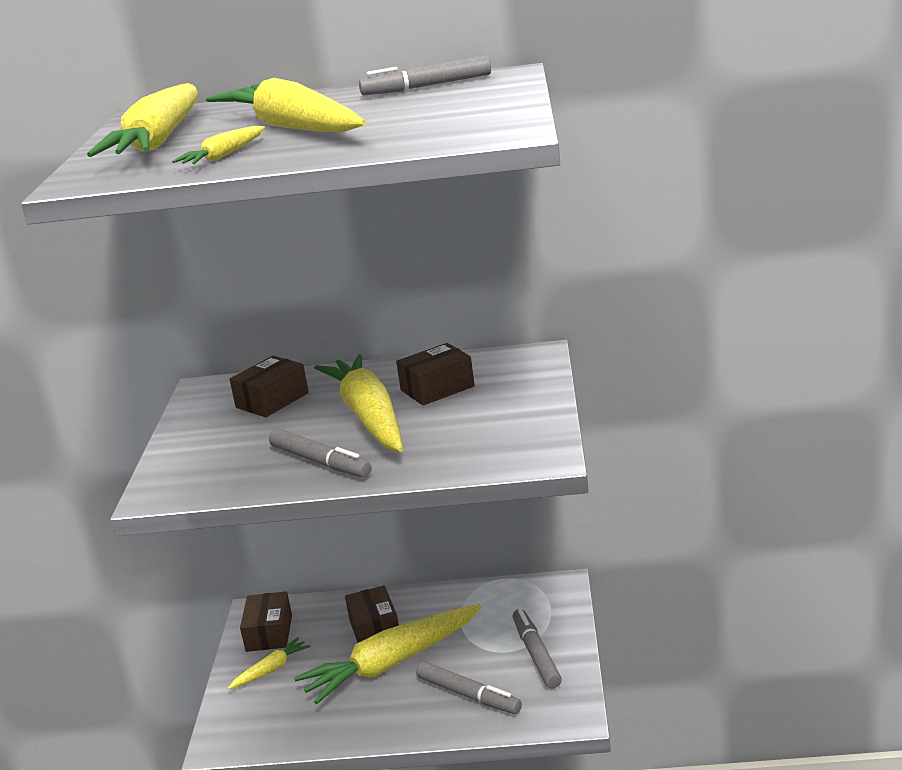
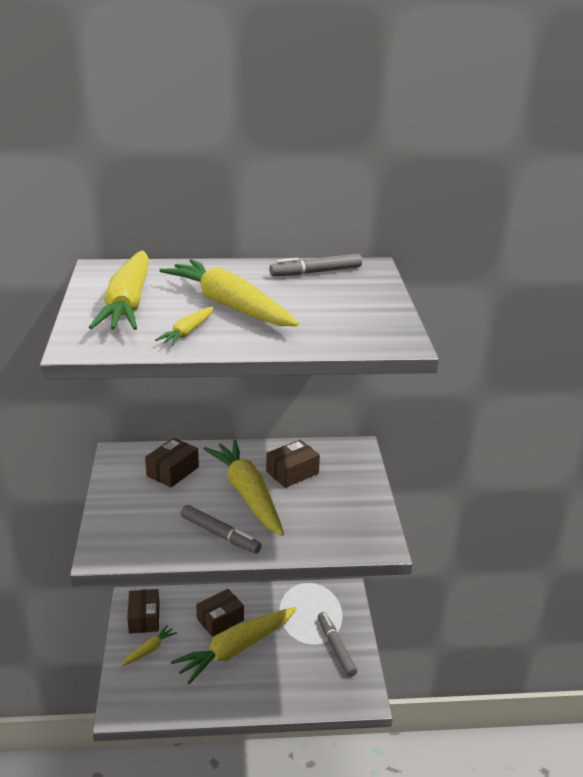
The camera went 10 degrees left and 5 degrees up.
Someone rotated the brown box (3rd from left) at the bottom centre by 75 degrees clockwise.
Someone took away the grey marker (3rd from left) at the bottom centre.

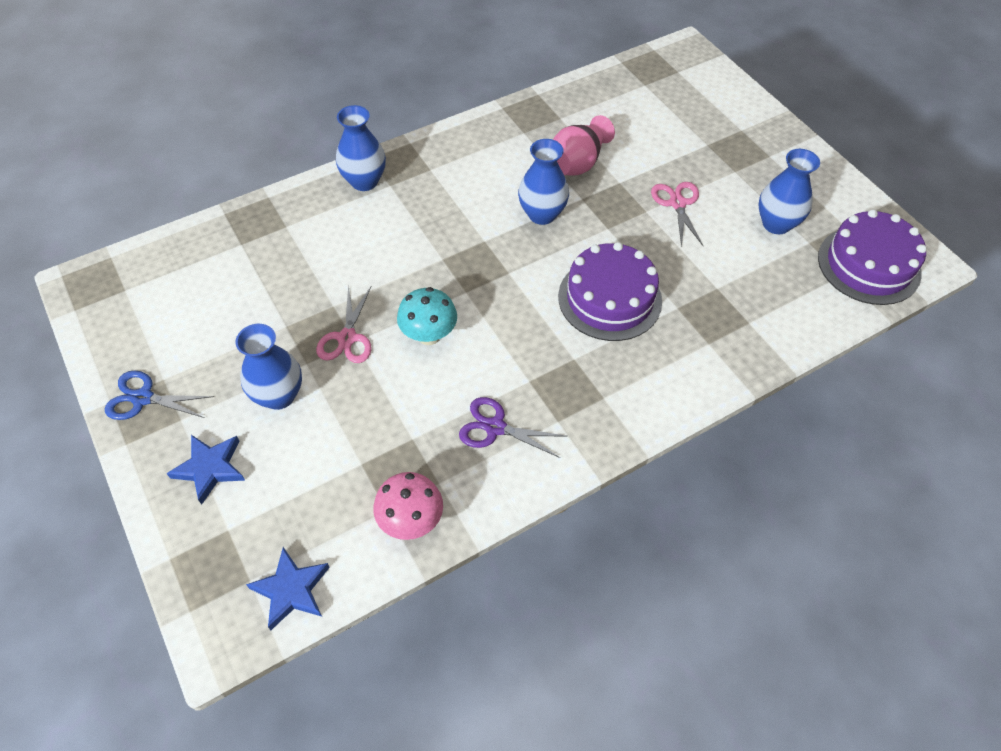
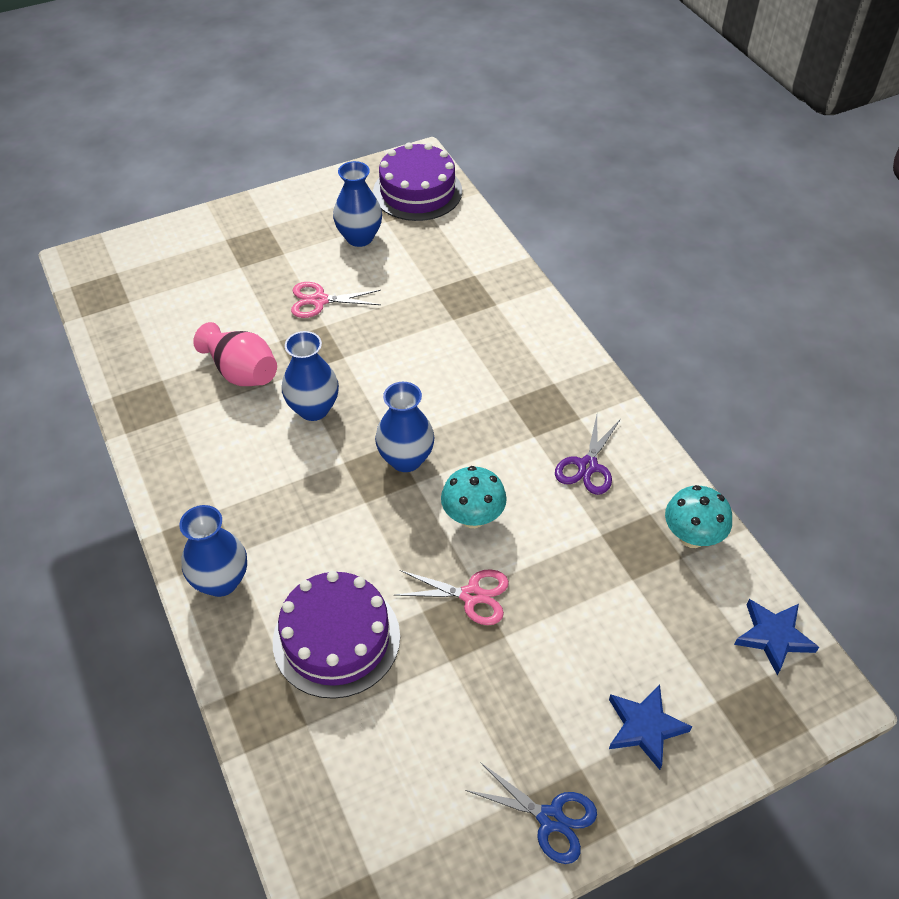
The camera went 85 degrees left and 5 degrees down.
Someone carried the purple cake (1st from left) from the centre to the bottom centre.
Someone carried the blue vase (1st from left in the first image) from the middle left to the centre.
Someone rotated the blue scissors at the middle left by 75 degrees counterclockwise.
Someone repainted the pink mushroom at the bottom centre, which became the turquoise mushroom (2nd from left) at the middle right.

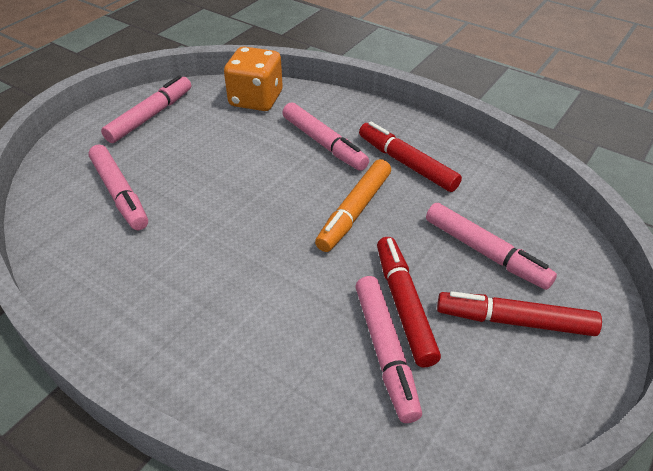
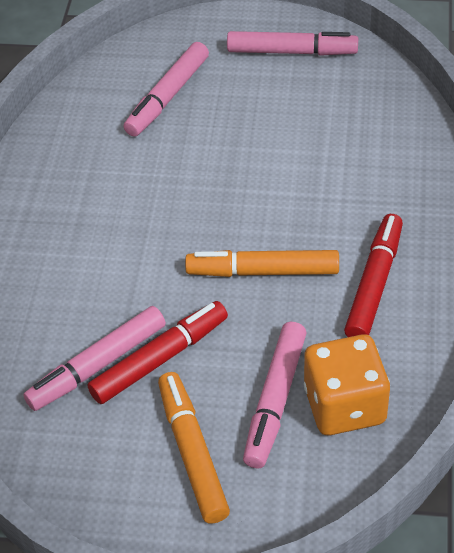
The camera went 65 degrees right and 5 degrees up.
Someone repainted the red marker (3rd from left) at the middle right, which became the orange marker (1st from left) at the bottom centre.
Someone carried the orange dice from the top centre to the bottom right.
Someone took away the pink marker (3rd from left) at the top centre.

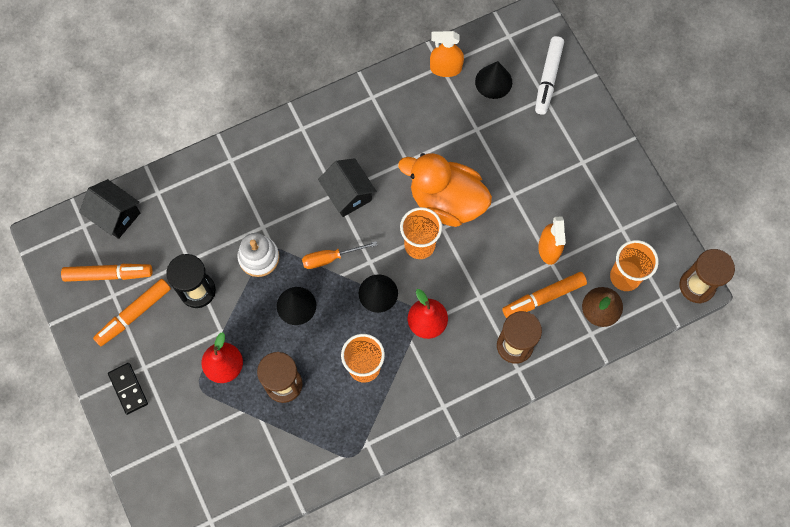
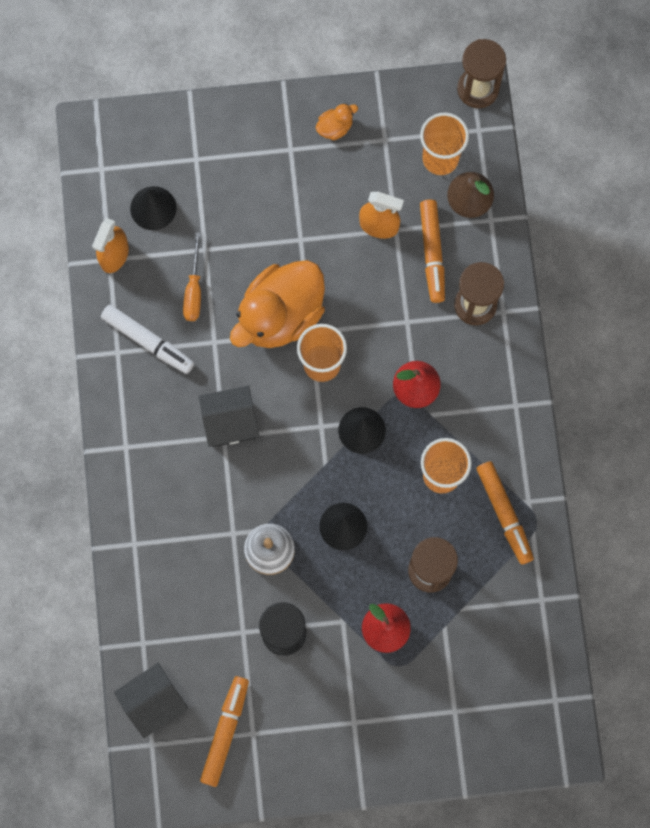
The camera went 70 degrees left and 5 degrees up.
Someone carried the white marker from the top right to the middle left.
Someone carried the orange screwdriver from the centre to the middle left.
Someone put down the orange duck (2nd from left) at the top centre.
Someone carried the orange marker (2nd from left in the first image) from the middle left to the middle right.
Someone took away the black domino at the bottom left.

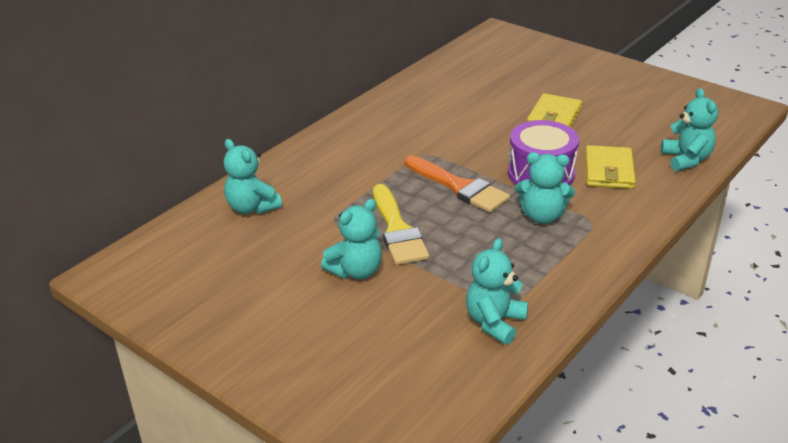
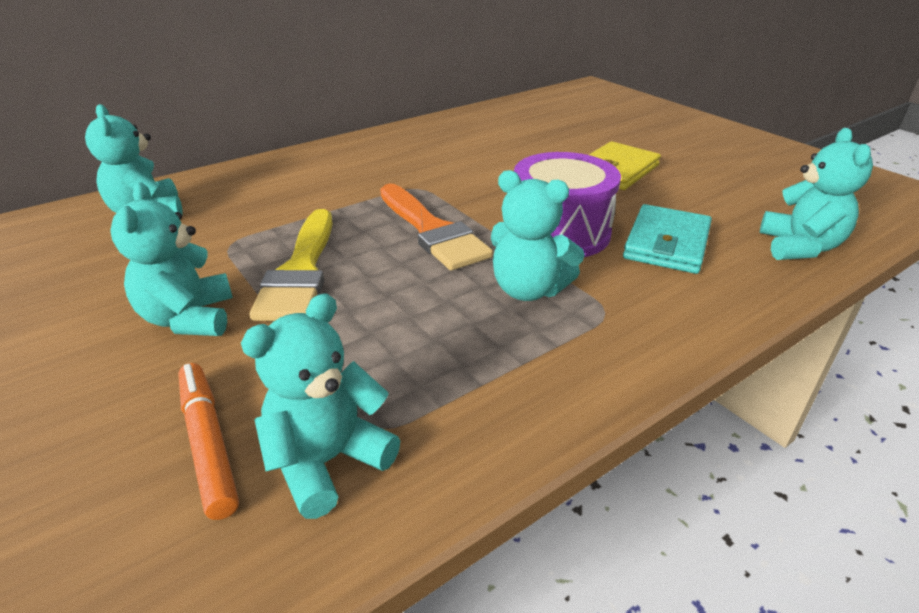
The camera went 15 degrees right and 0 degrees up.
Someone rotated the turquoise teddy bear (2nd from left) at the centre by 105 degrees clockwise.
Someone put down the orange marker at the bottom left.
Someone repainted the yellow wallet (2nd from left) at the middle right, which became the turquoise wallet at the middle right.

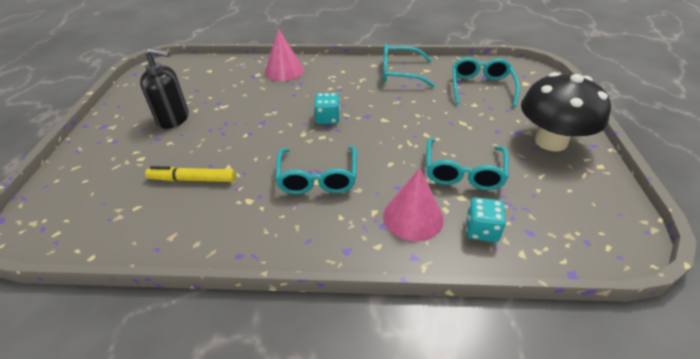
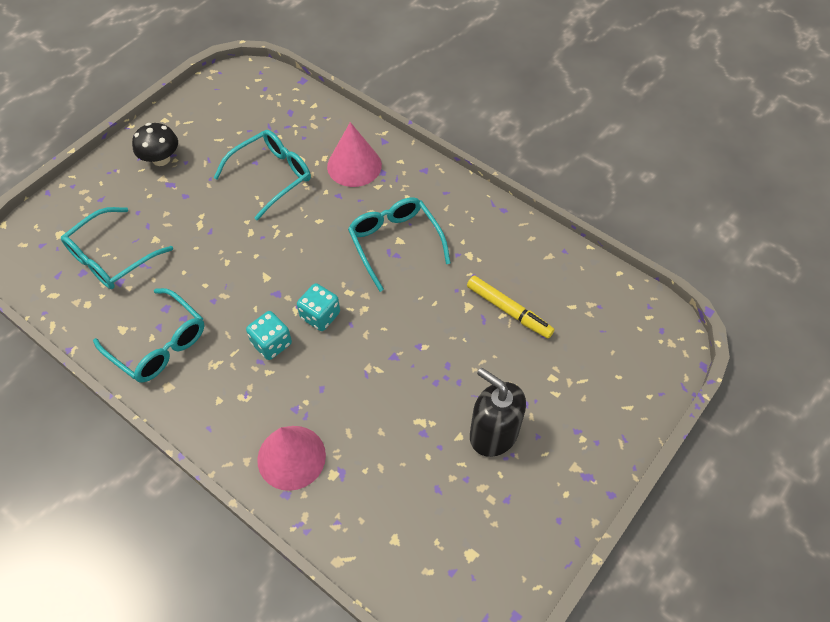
The camera went 145 degrees left and 15 degrees up.
Someone scaled the black mushroom at the top right by 0.53.
Someone carried the turquoise dice (2nd from left in the first image) from the middle right to the middle left.
Someone rotated the turquoise glasses (1st from left in the first image) at the centre by 60 degrees counterclockwise.

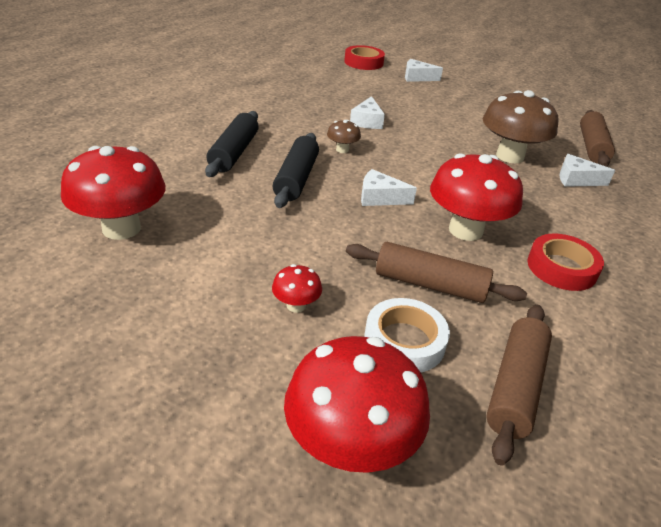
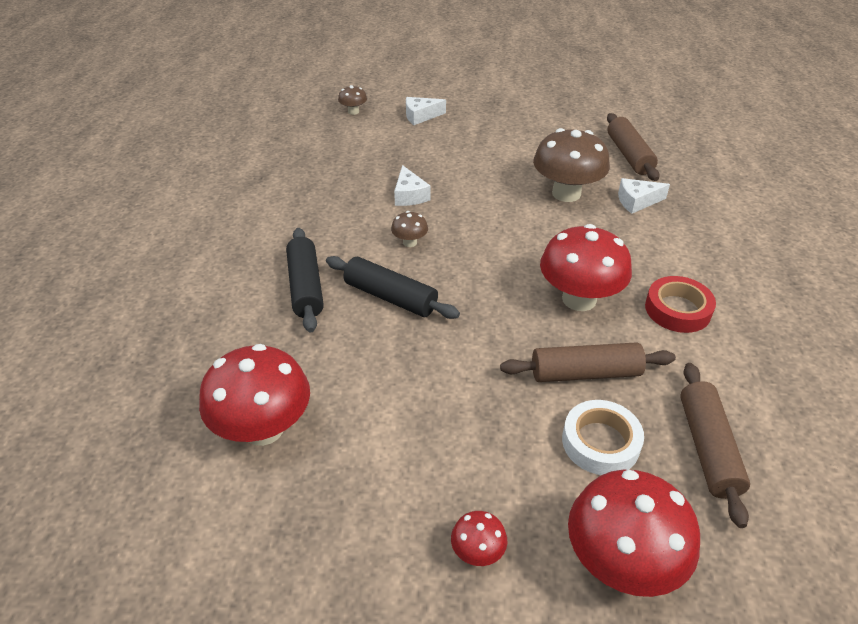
The camera went 20 degrees left and 5 degrees up.
Someone rotated the black rolling pin (2nd from left) at the top centre by 45 degrees counterclockwise.
Someone swapped the red tape (1st from left) at the top centre for the brown mushroom (1st from left) at the top centre.
Someone carried the red mushroom (2nd from left) from the centre to the bottom centre.
Someone took away the white cheese (2nd from left) at the centre.

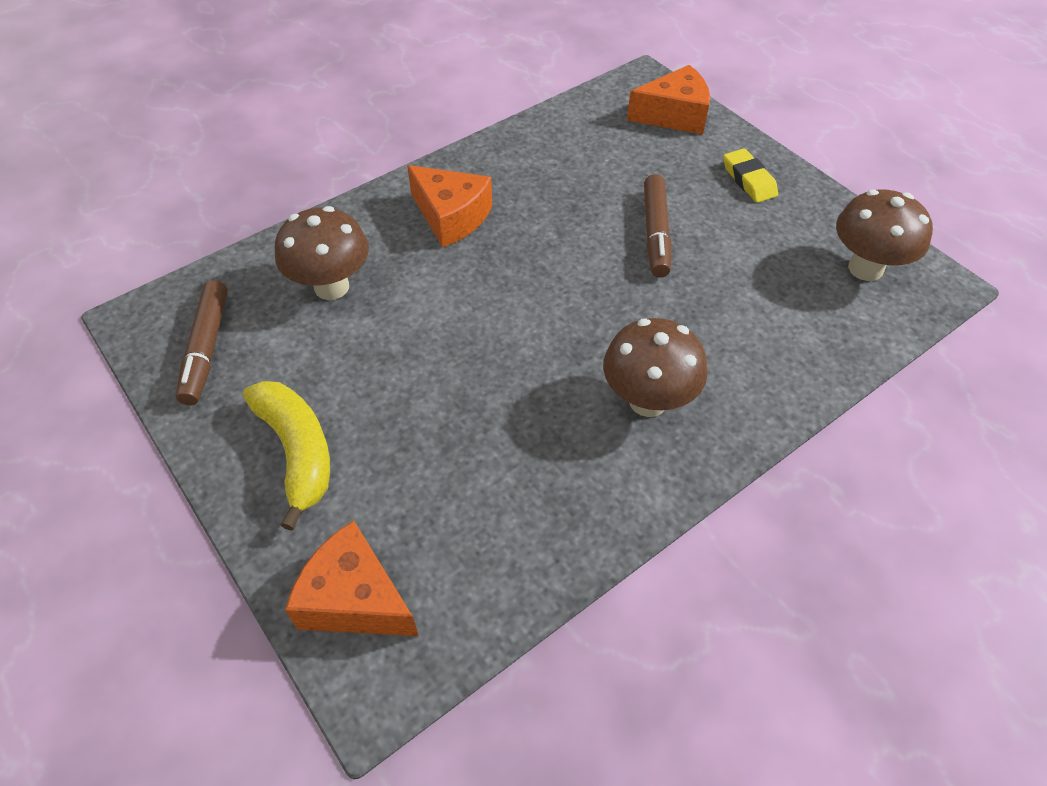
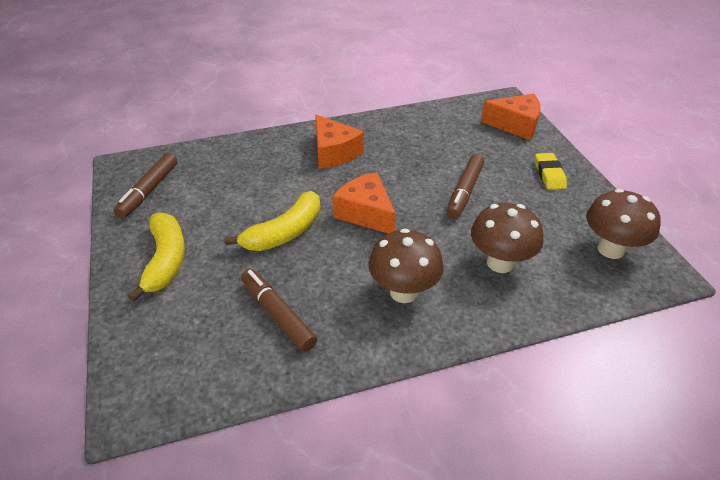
The camera went 20 degrees right and 10 degrees down.
Someone put down the yellow banana (2nd from left) at the centre.
Someone put down the brown marker (2nd from left) at the centre.
Someone carried the orange cheese (1st from left in the first image) from the bottom centre to the centre.
Someone carried the brown mushroom (1st from left in the first image) from the top left to the middle right.

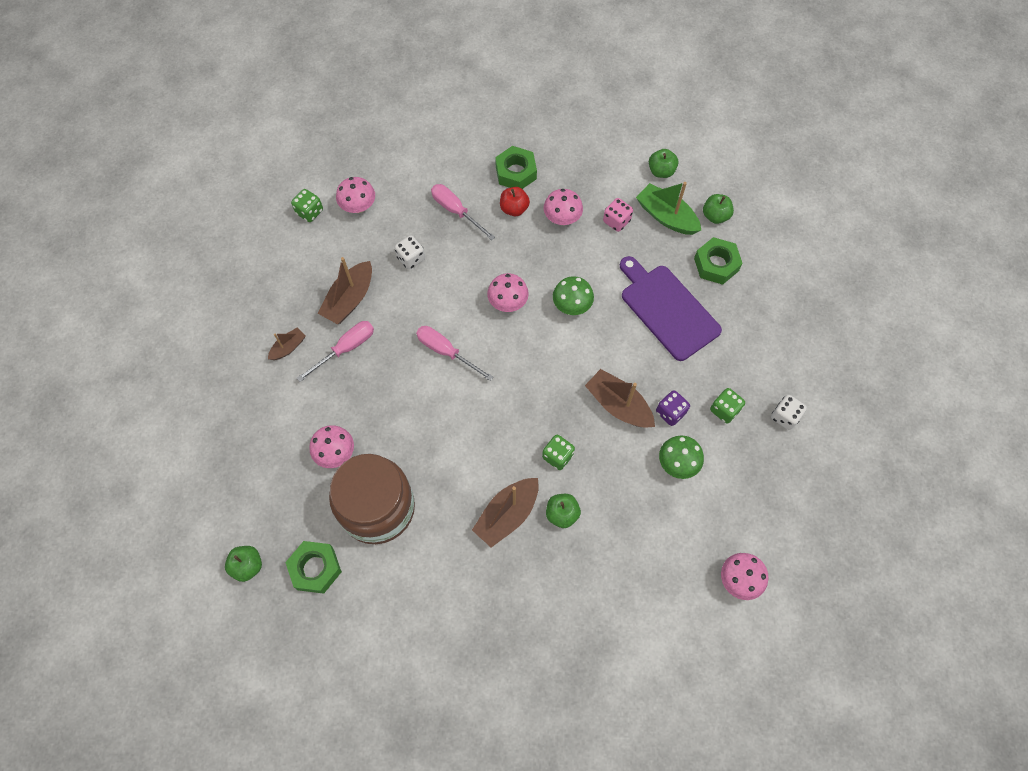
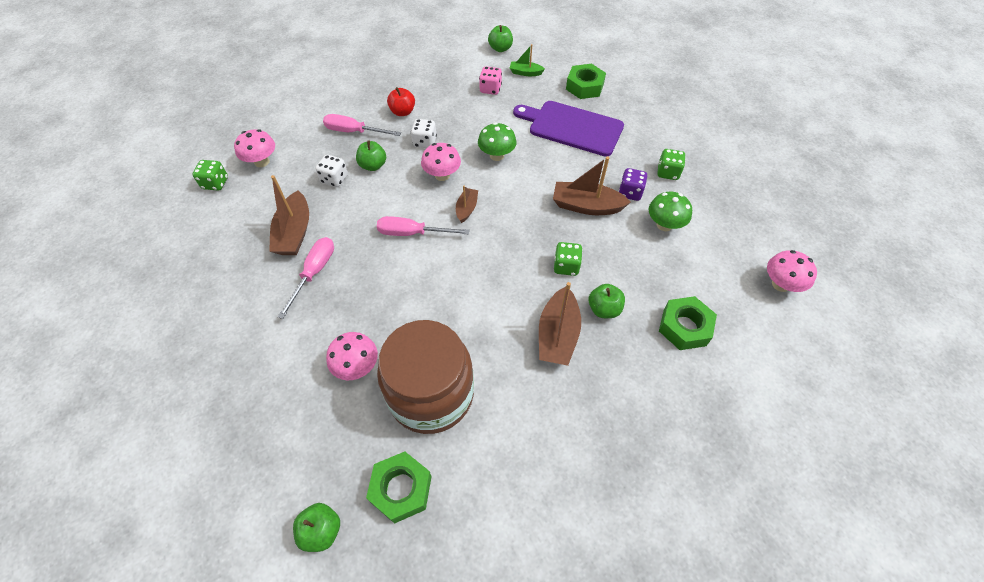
The camera went 30 degrees left and 10 degrees down.
Someone carried the green apple (4th from left in the first image) from the top right to the top centre.
Someone carried the white dice (2nd from left) from the middle right to the top centre.
Someone carried the brown boat (1st from left in the first image) from the middle left to the centre.
Someone scaled the green boat at the top centre by 0.56.
Someone carried the green nut (2nd from left in the first image) from the top centre to the middle right.
Someone took away the pink mushroom (4th from left) at the top centre.

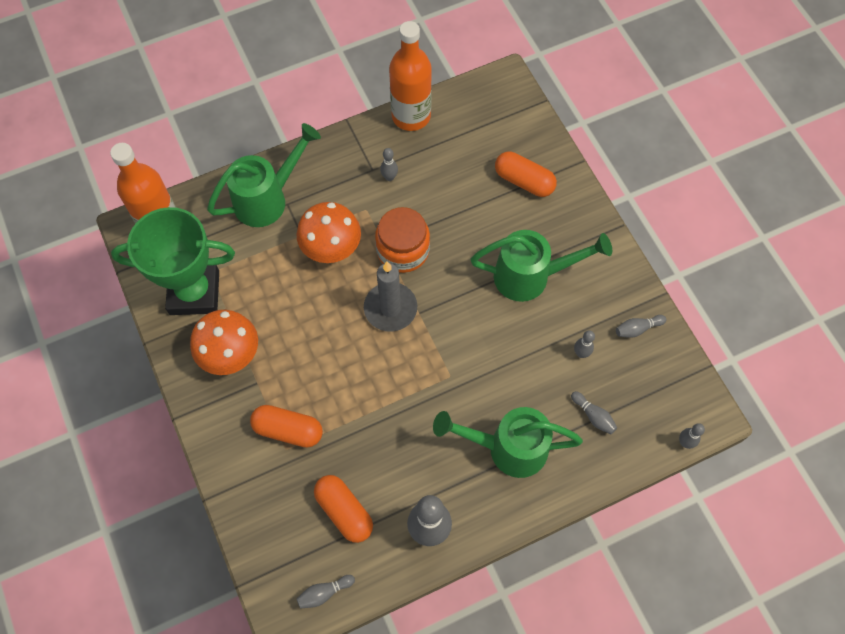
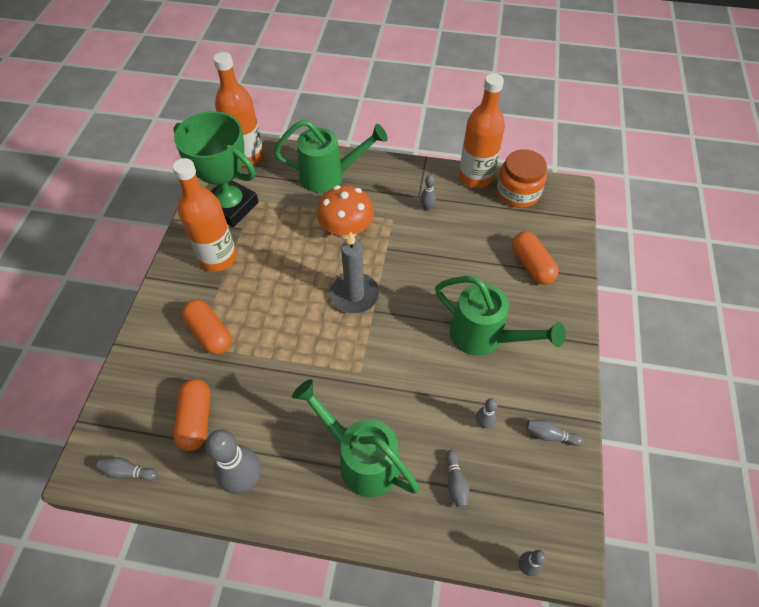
The camera went 35 degrees right and 10 degrees down.
Someone swapped the orange mushroom (1st from left) at the middle left for the orange bottle (1st from left) at the middle left.
Someone carried the orange jar from the centre to the top right.

